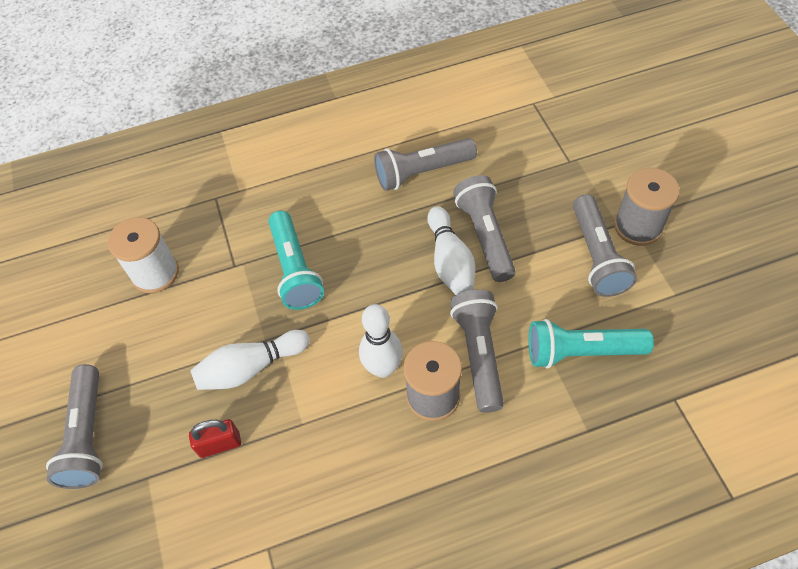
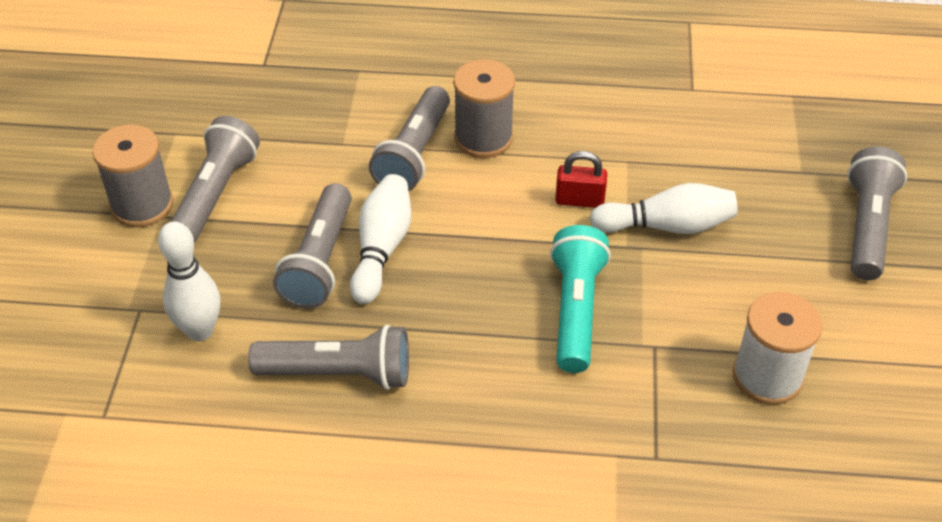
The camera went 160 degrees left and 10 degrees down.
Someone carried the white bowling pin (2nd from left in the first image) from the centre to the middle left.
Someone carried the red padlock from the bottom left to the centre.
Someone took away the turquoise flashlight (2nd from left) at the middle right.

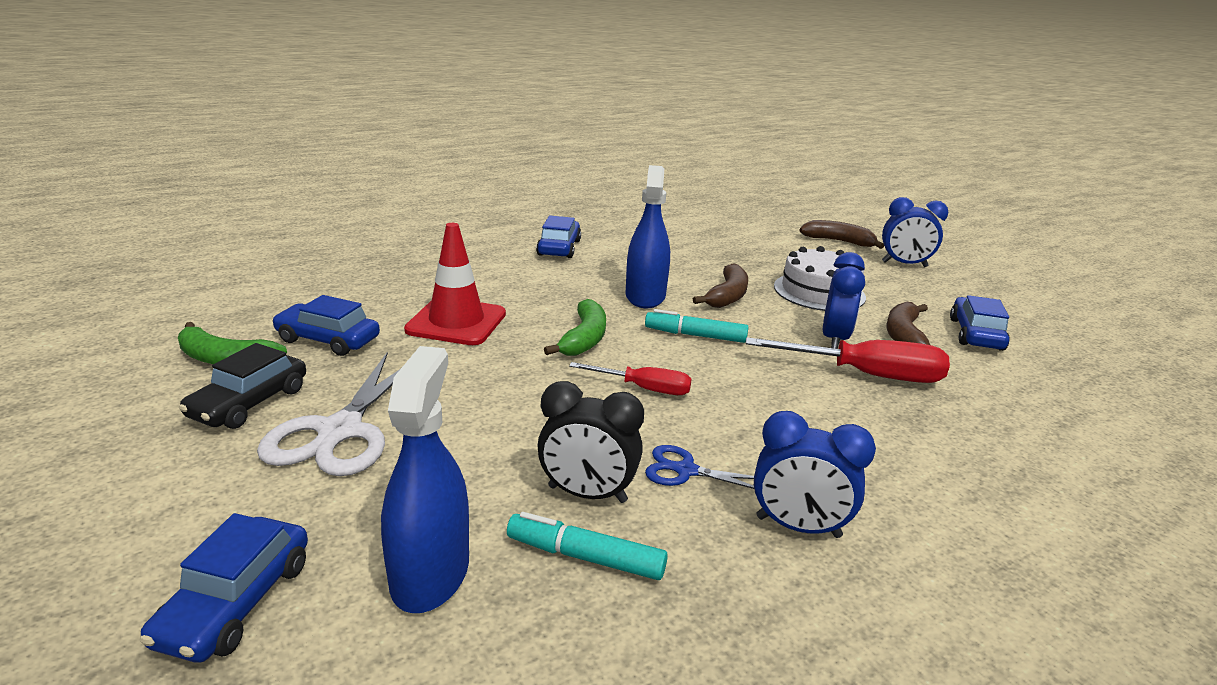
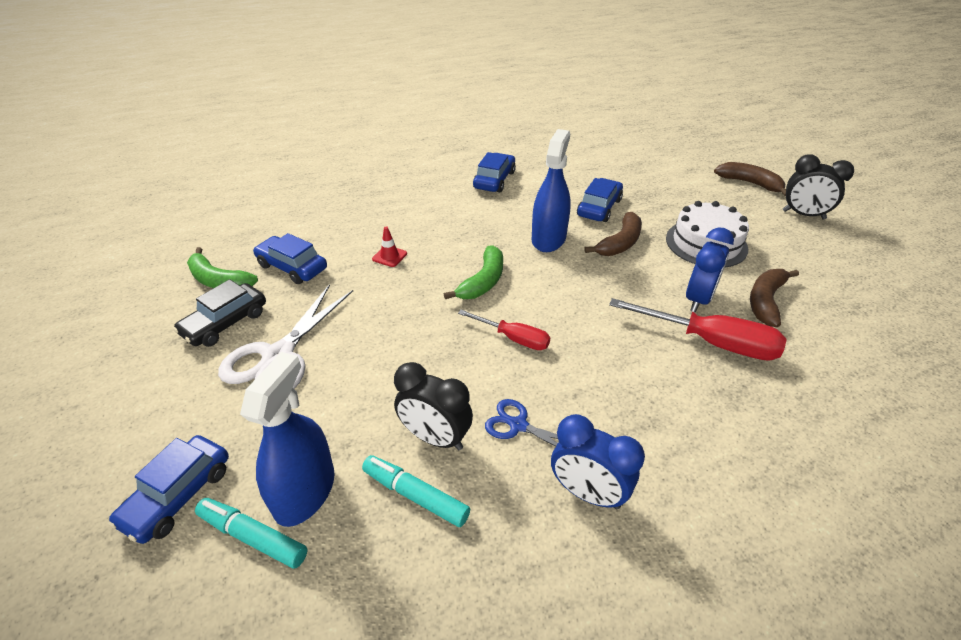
The camera went 15 degrees right and 15 degrees up.
Someone carried the turquoise marker (2nd from left in the first image) from the centre to the bottom left.
Someone scaled the red traffic cone at the centre by 0.43.
Someone carried the blue car (4th from left) from the middle right to the top centre.
Someone repainted the blue clock (3rd from left) at the middle right, which became the black clock (2nd from left) at the top right.

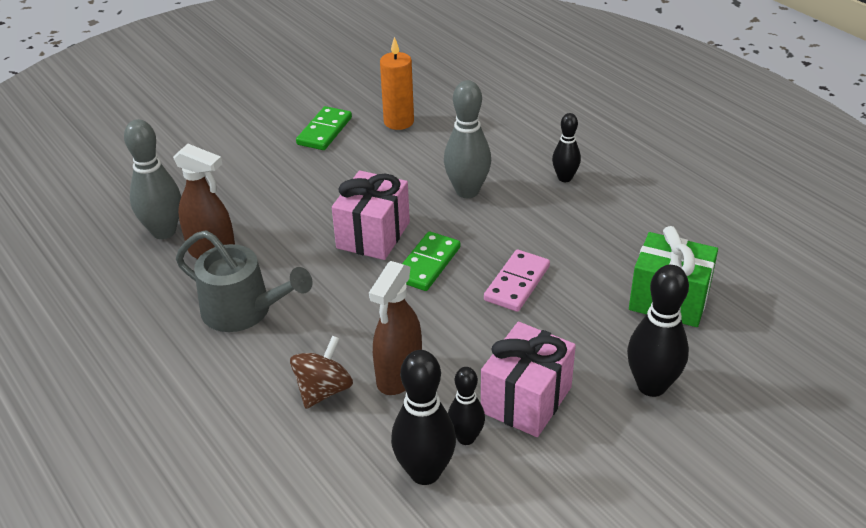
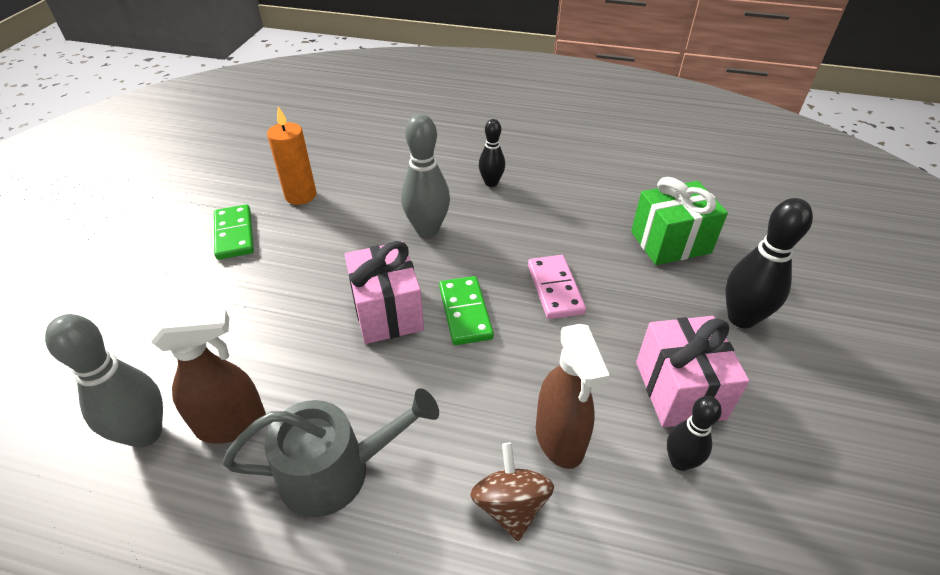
The camera went 40 degrees left and 5 degrees up.
Someone took away the black bowling pin (1st from left) at the bottom centre.

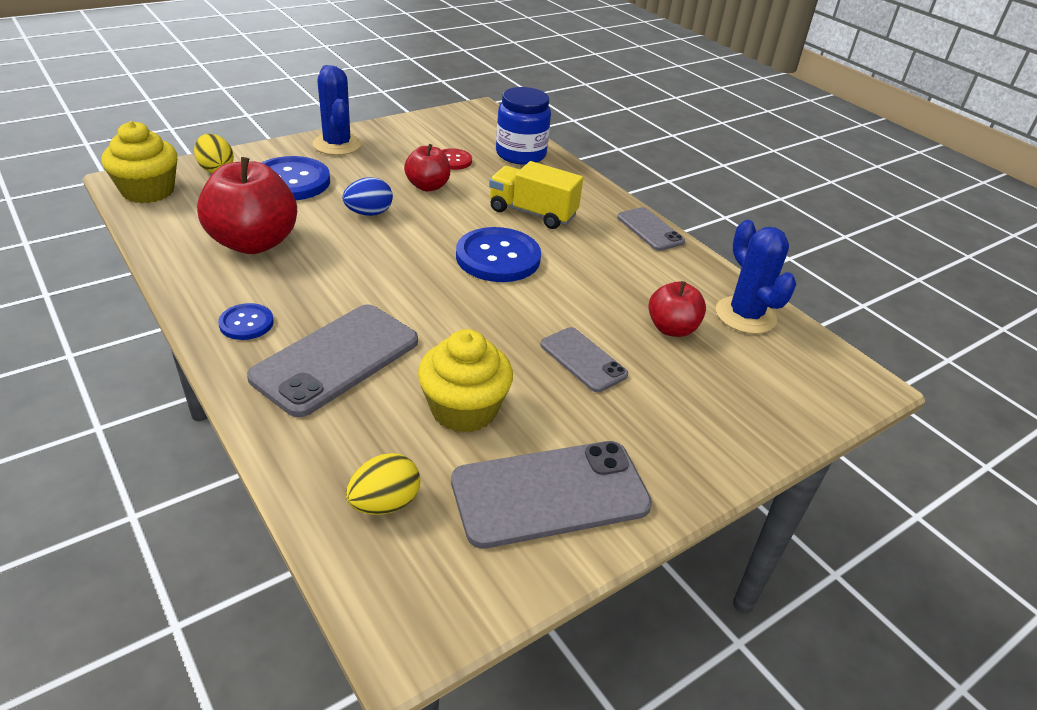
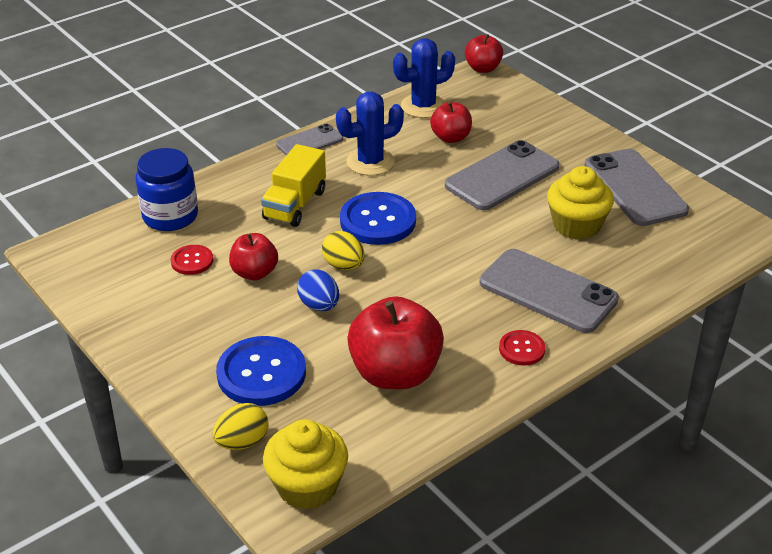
The camera went 90 degrees left and 0 degrees up.
Someone carried the yellow egg (2nd from left) from the bottom centre to the centre.
Someone carried the blue cactus (1st from left) from the top left to the top centre.
Someone scaled the grey phone (3rd from left in the first image) at the centre by 1.74.
Someone put down the red apple (4th from left) at the top centre.
Someone repainted the blue button (1st from left) at the middle left, which became the red button (2nd from left) at the middle right.

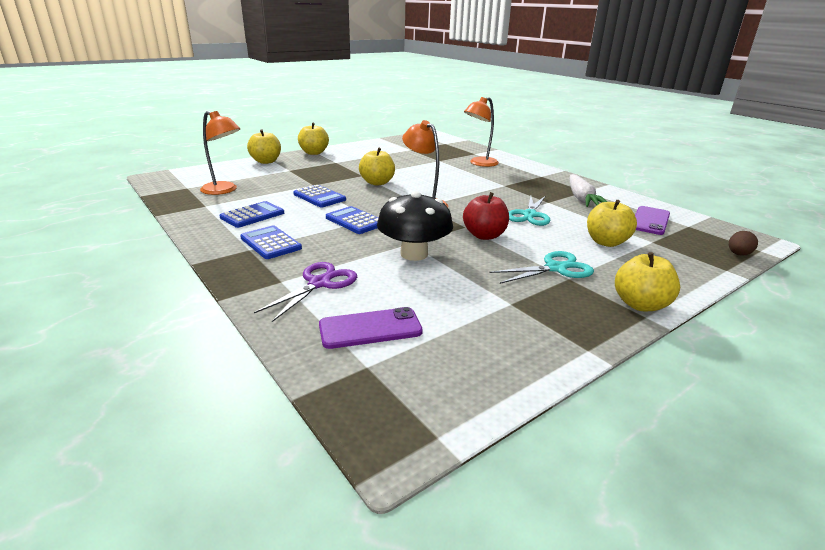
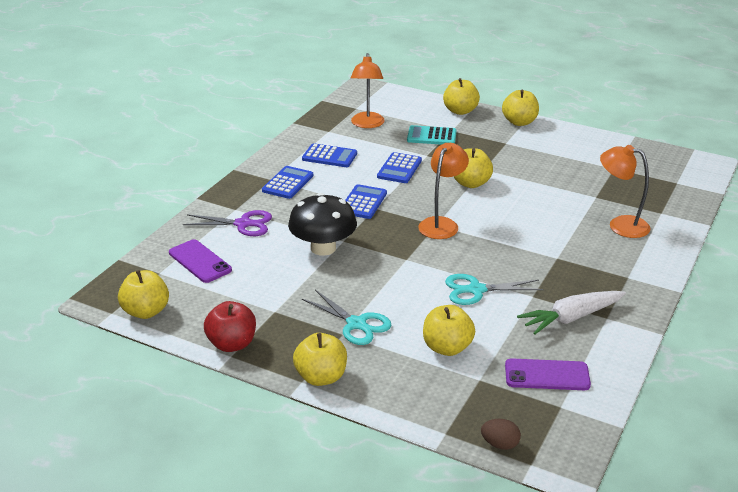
The camera went 65 degrees right and 5 degrees up.
Someone put down the yellow apple (1st from left) at the middle left.
Someone carried the red apple from the centre to the middle left.
Someone put down the turquoise calculator at the top centre.

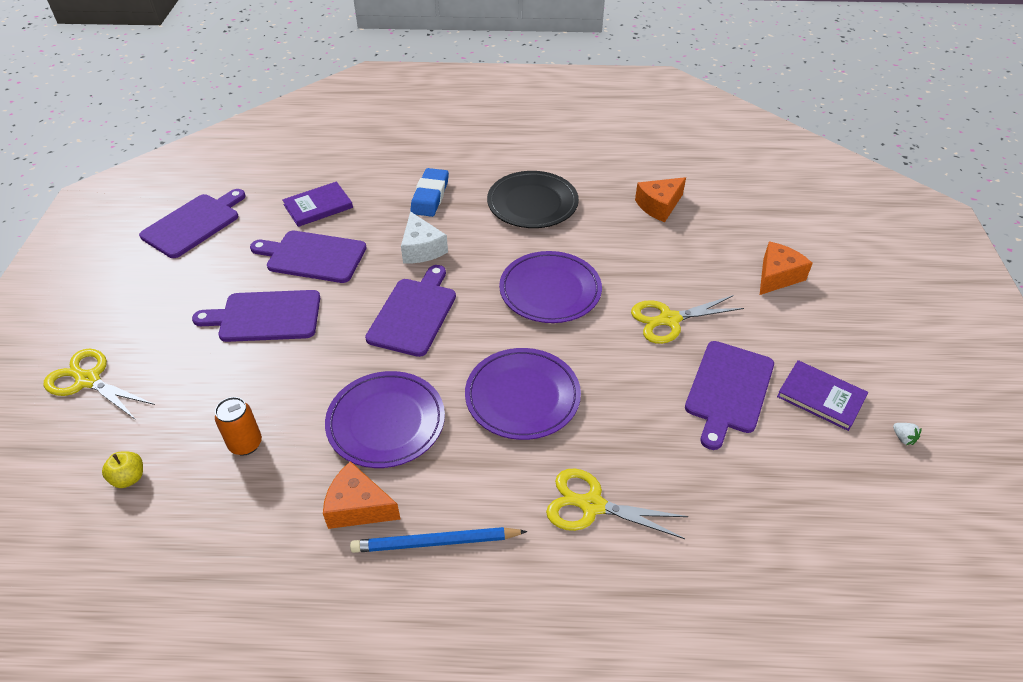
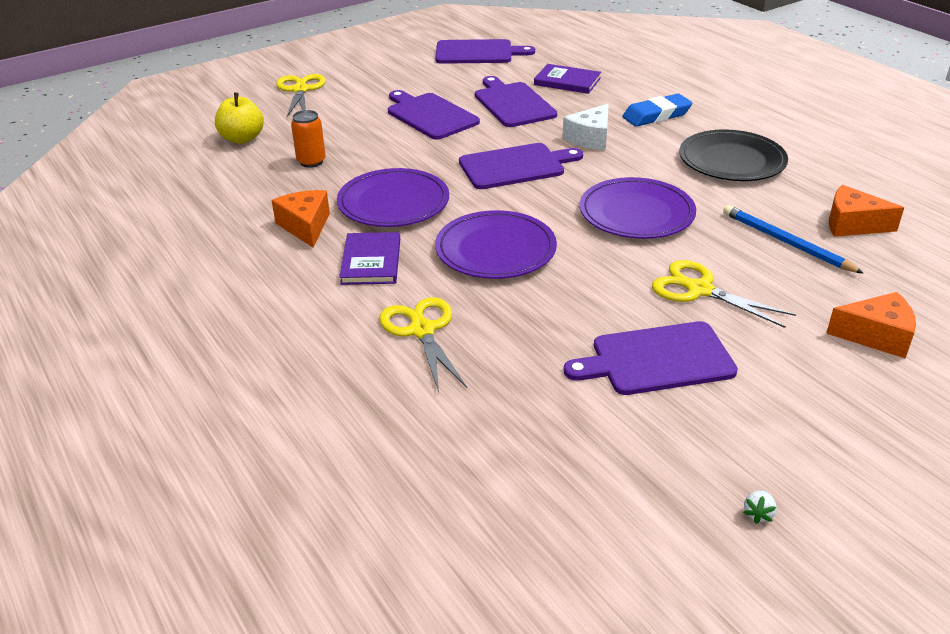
The camera went 55 degrees right and 10 degrees down.
Someone scaled the yellow apple at the bottom left by 1.59.
Someone carried the purple book (2nd from left in the first image) from the middle right to the centre.
Someone carried the blue pencil from the bottom centre to the middle right.

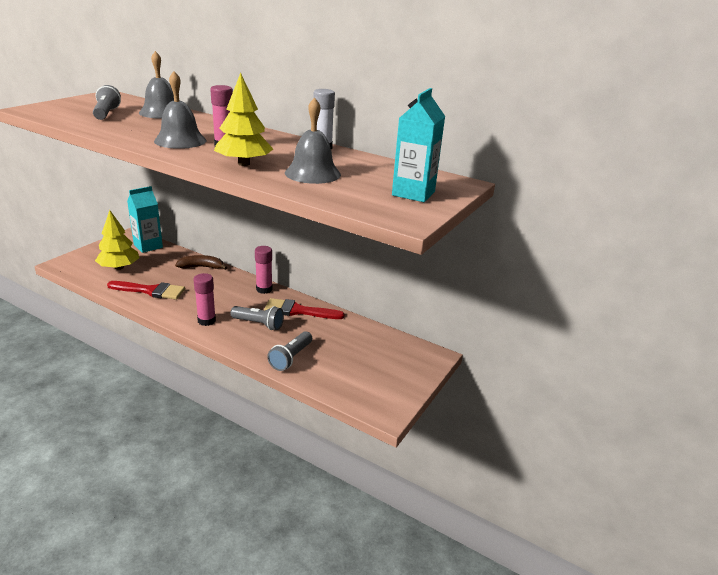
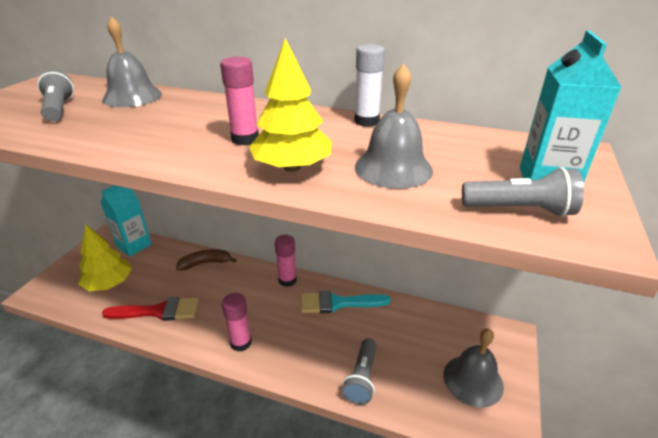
The camera went 10 degrees left and 5 degrees up.
Someone repainted the red brush (2nd from left) at the centre, which became the turquoise brush at the bottom centre.
Someone carried the grey bell (2nd from left in the first image) from the top left to the bottom right.
Someone carried the grey flashlight (2nd from left in the first image) from the centre to the middle right.

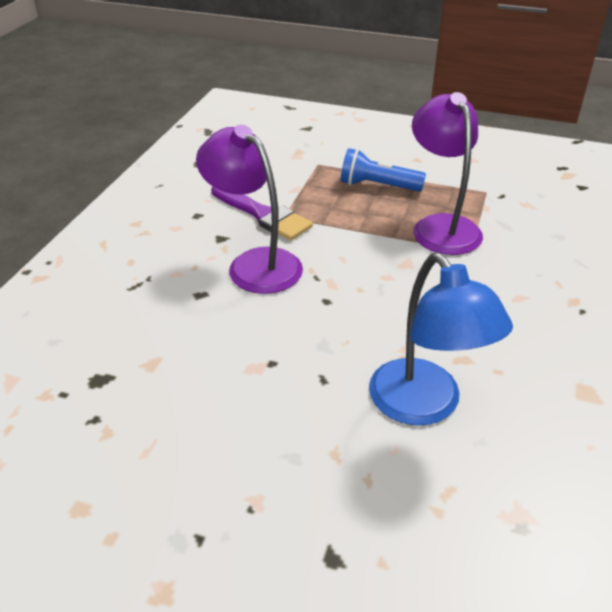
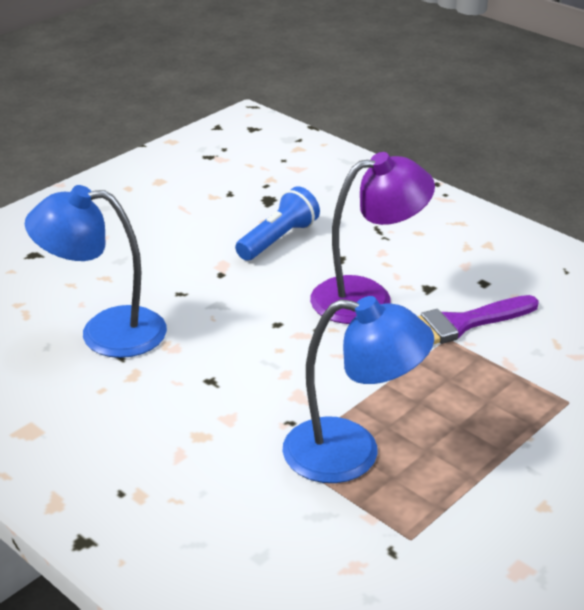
The camera went 115 degrees right and 5 degrees down.
Someone carried the blue flashlight from the top centre to the centre.
Someone repainted the purple lamp (2nd from left) at the top right, which became the blue lamp (2nd from left) at the centre.

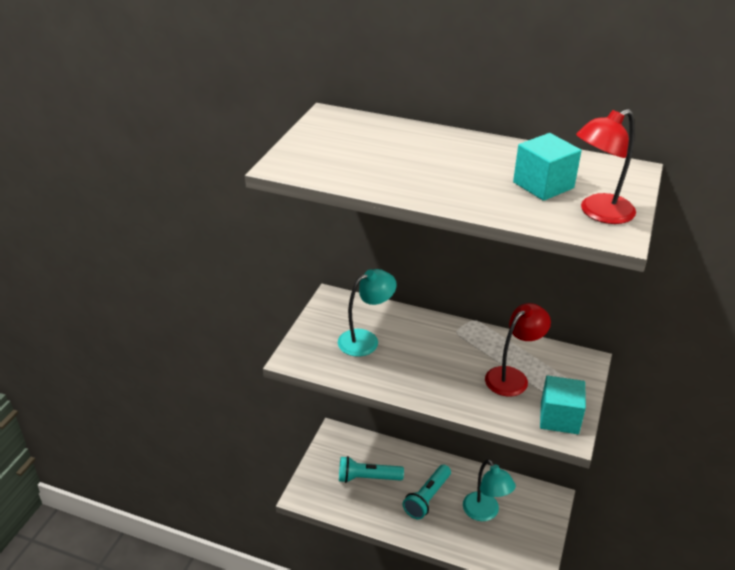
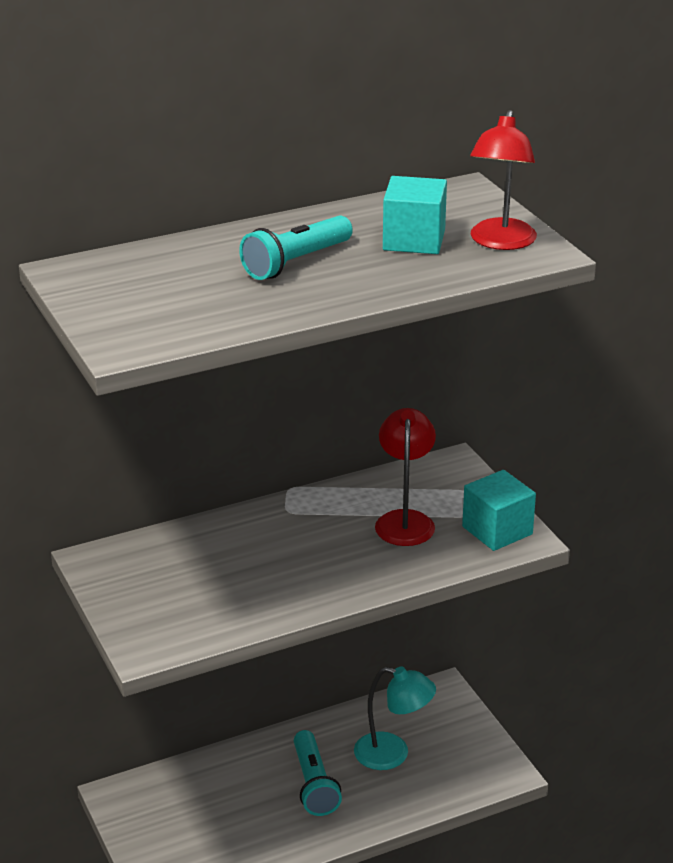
The camera went 45 degrees left and 5 degrees down.
Someone carried the turquoise flashlight (1st from left) from the bottom centre to the top centre.
Someone took away the turquoise lamp (1st from left) at the centre.

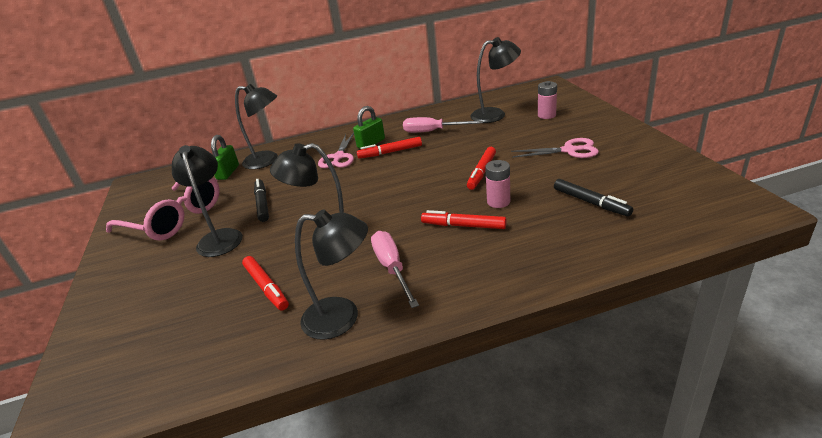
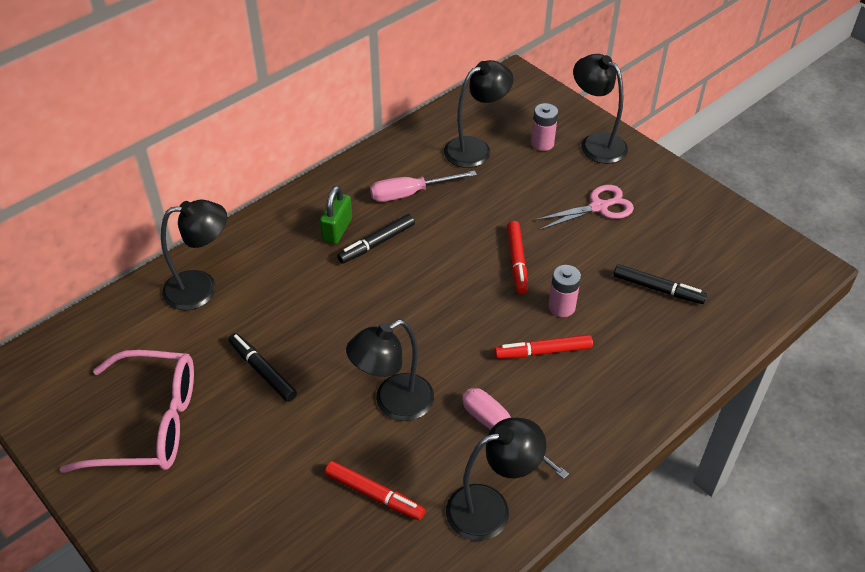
The camera went 30 degrees left and 15 degrees up.
Someone repainted the red marker (2nd from left) at the centre, which became the black marker (2nd from left) at the centre.
Someone carried the black lamp (1st from left in the first image) from the middle left to the top right.
Someone took away the green padlock (1st from left) at the middle left.
Someone took away the pink scissors (1st from left) at the centre.

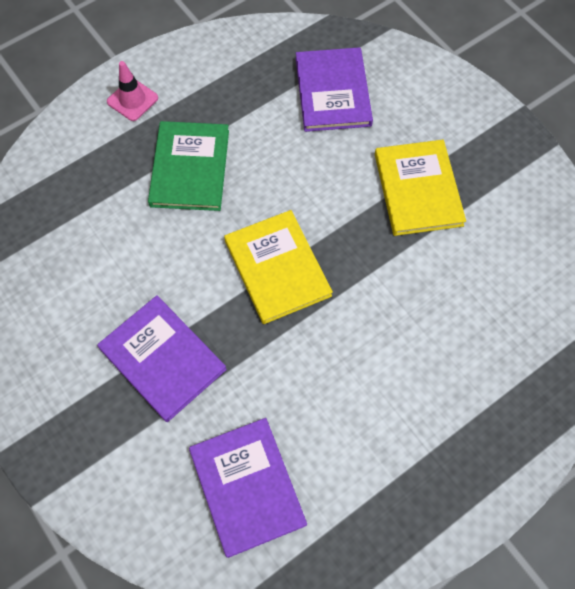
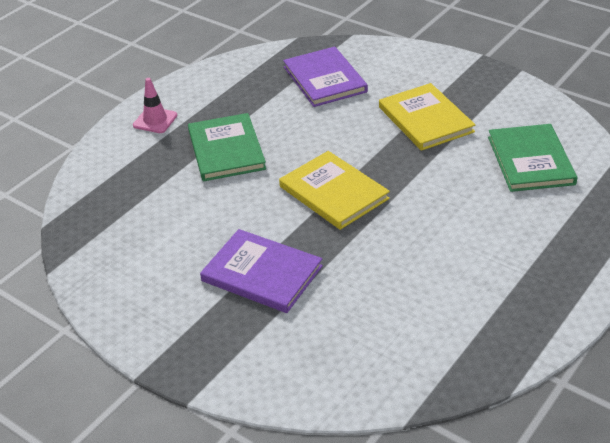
The camera went 15 degrees left and 25 degrees down.
Someone put down the green book (2nd from left) at the middle right.
Someone took away the purple book (2nd from left) at the bottom centre.

